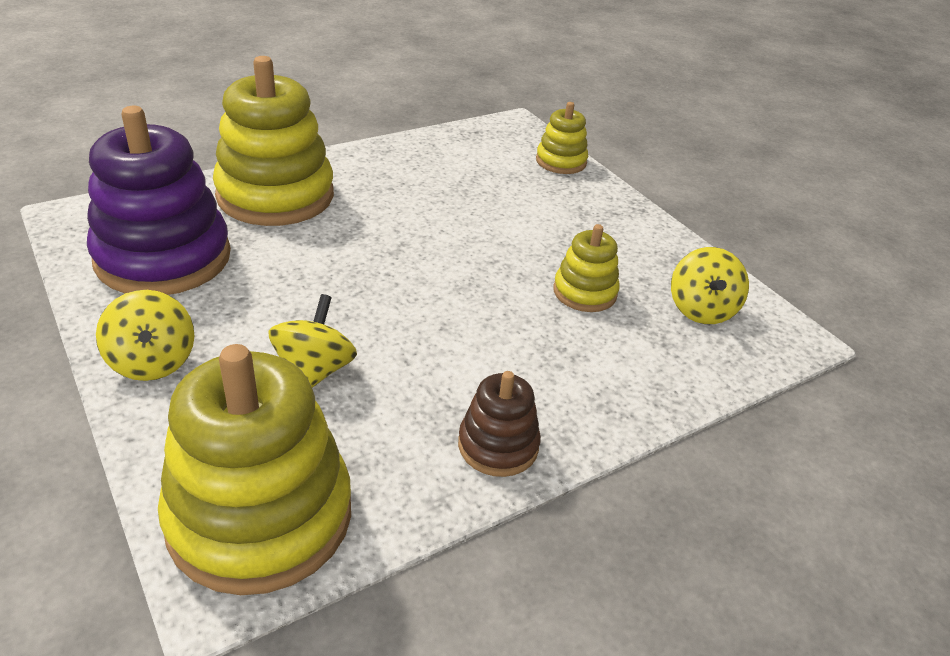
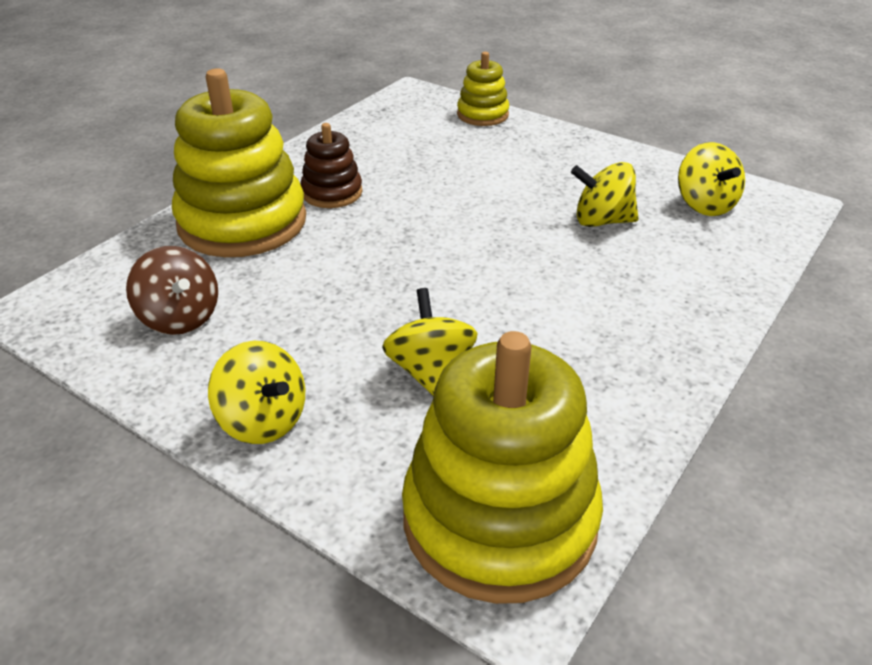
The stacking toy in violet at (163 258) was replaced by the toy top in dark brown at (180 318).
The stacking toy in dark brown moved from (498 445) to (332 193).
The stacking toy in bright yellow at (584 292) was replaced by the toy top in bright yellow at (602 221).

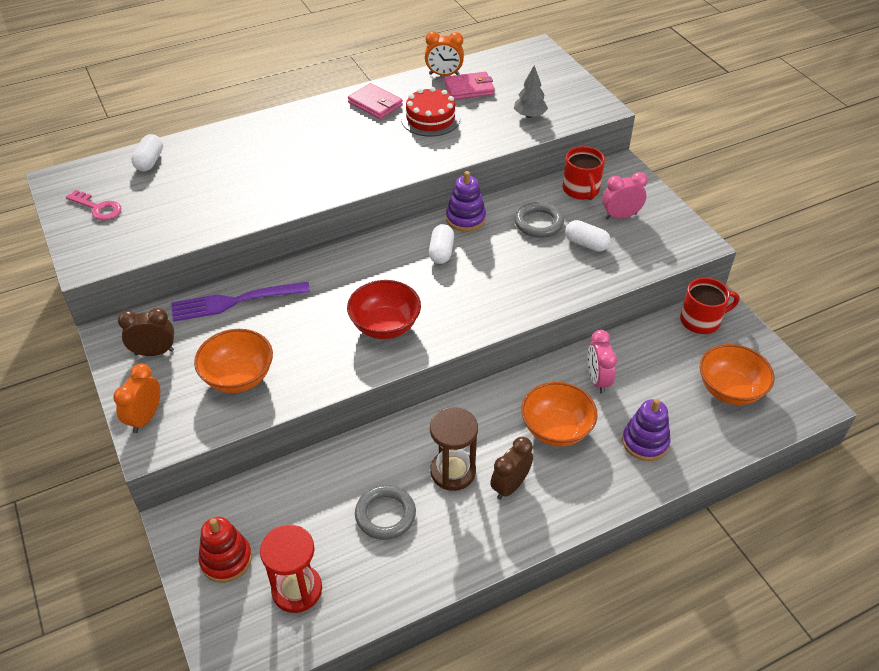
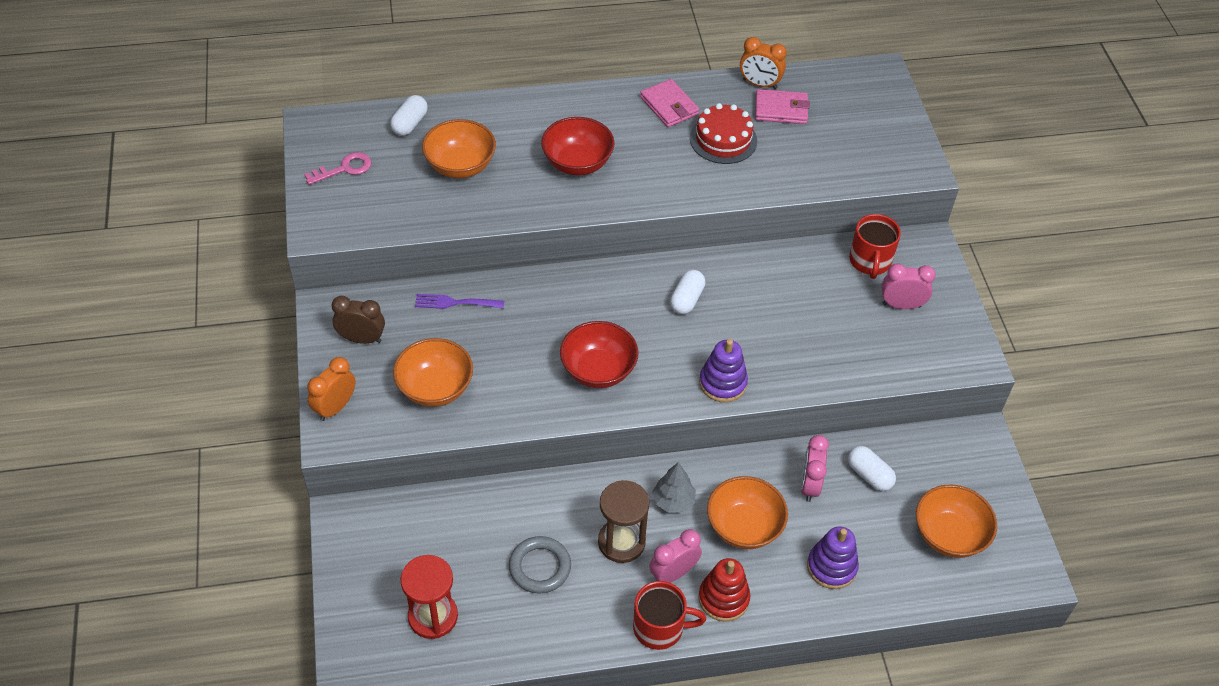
The door key in pink at (98 208) turned 75 degrees counterclockwise.
The dinner fork in violet at (234 301) changed to 0.61 times the size.
The stacking toy in red moved from (226 559) to (723 598).
The stacking toy in violet moved from (465 218) to (722 383).
The bedside clock in dark brown at (510 486) became the bedside clock in pink at (673 573).
The fir tree in ash-grey moved from (529 115) to (673 501).
The torus in ash-grey at (538 223) disappeared.
The pill shape in pure white moved from (586 244) to (869 475).
The coffee mug in red moved from (701 320) to (660 628).
The bowl in bright orange at (460 166) appeared.
The bowl in red at (577 163) appeared.

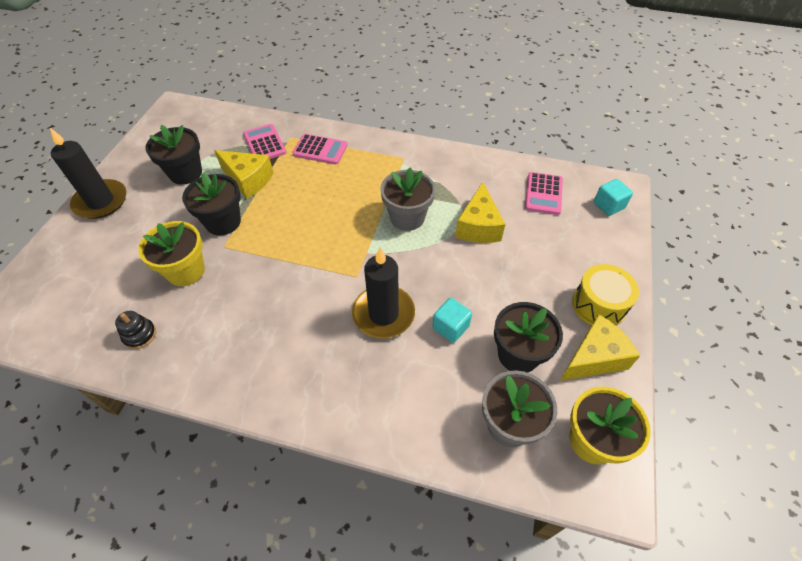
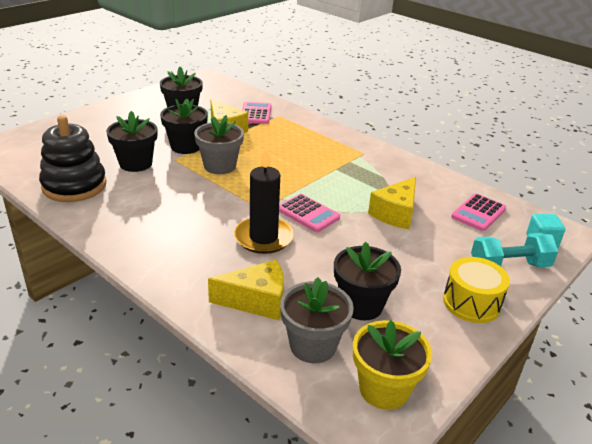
The pillar candle in black at (101 201) disappeared.
The stacking toy in black at (140 335) changed to 2.28 times the size.
The potted plant in bright yellow at (186 271) became the potted plant in black at (136 163).
The calculator in pink moved from (320 150) to (308 214).
The potted plant in ash-grey moved from (407 217) to (220 166).
The cube in teal at (450 327) disappeared.
The cheese wedge in bright yellow moved from (594 358) to (256 301).
The dumbbell in teal at (509 266) appeared.

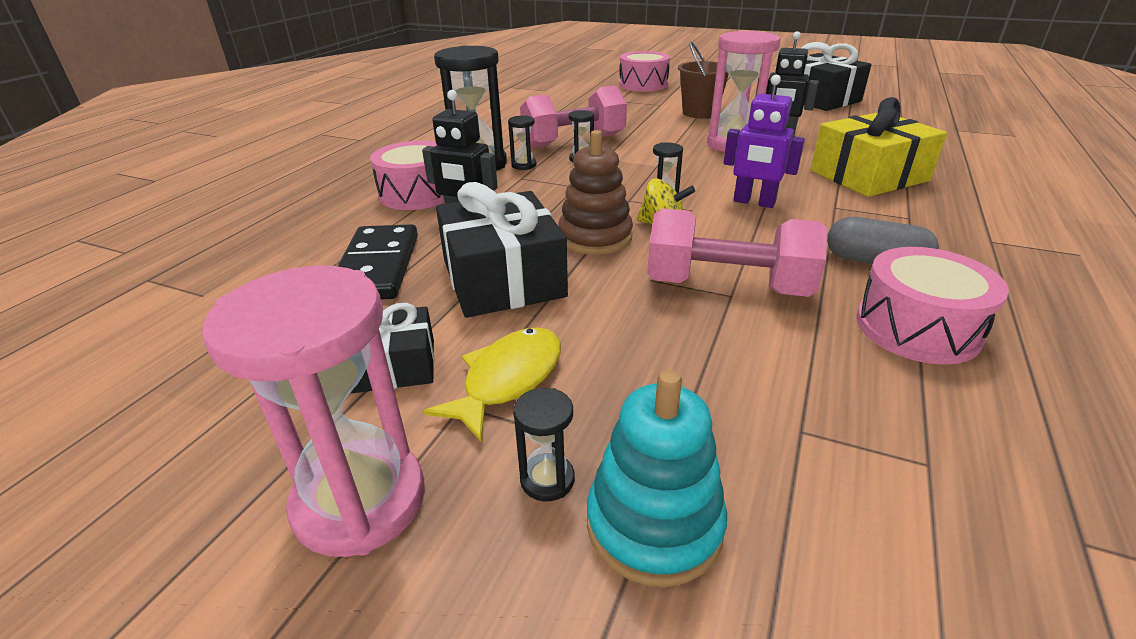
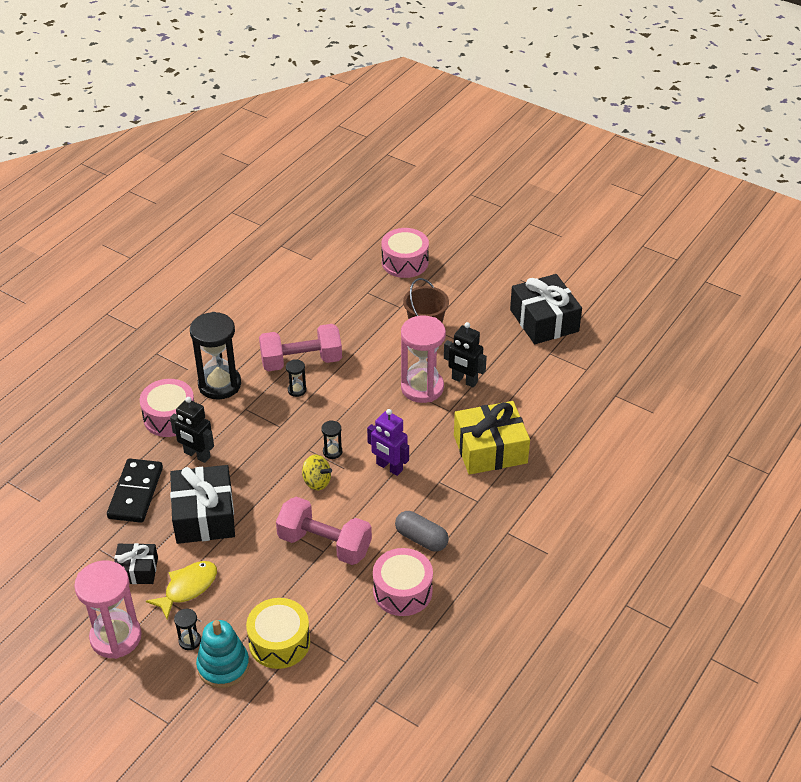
The hourglass in black at (524 165) disappeared.
The stacking toy in dark brown at (595 237) disappeared.
The drum in bright yellow at (279 642) appeared.

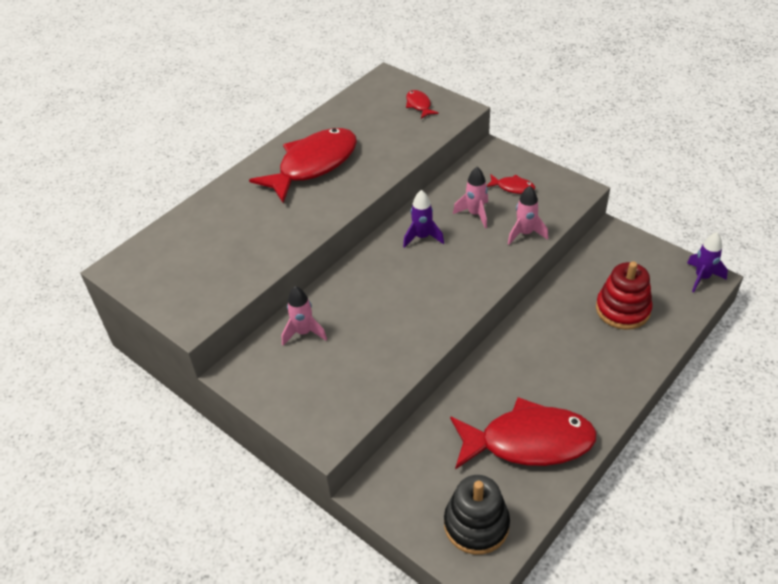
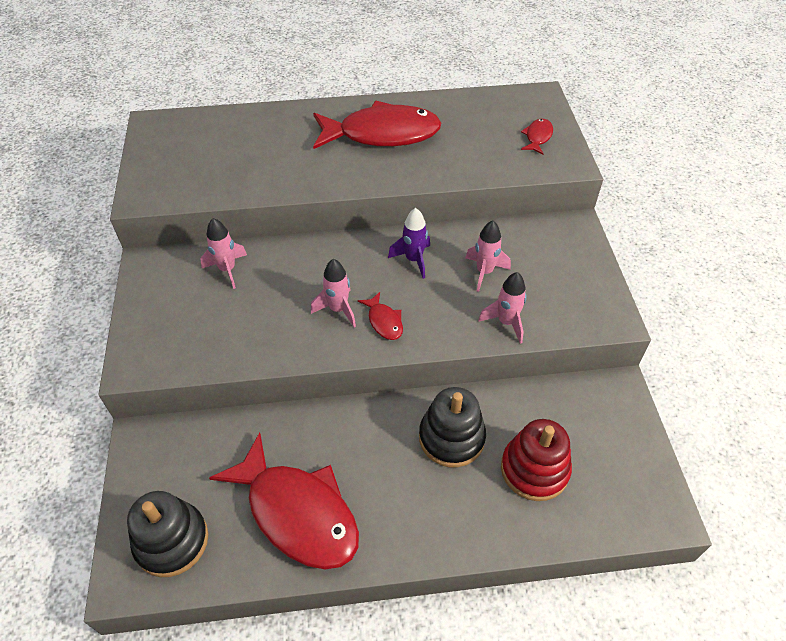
The fish figure in red moved from (513 187) to (384 321).
The rocket in violet at (702 278) disappeared.
The rocket in pink at (338 309) appeared.
The stacking toy in black at (451 438) appeared.

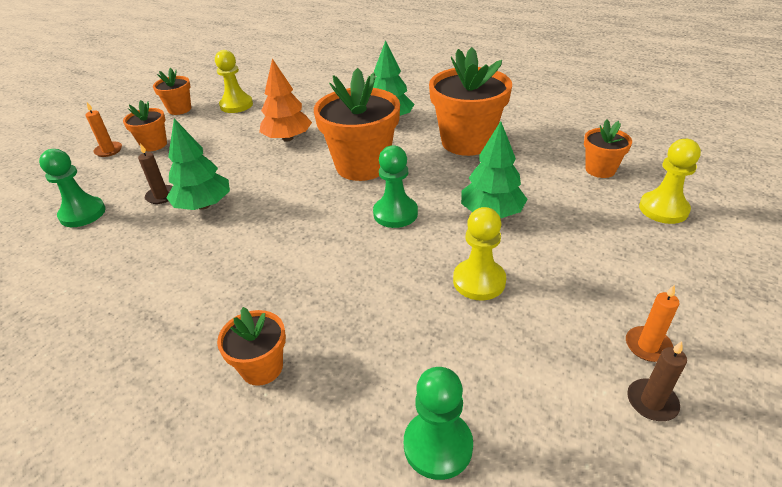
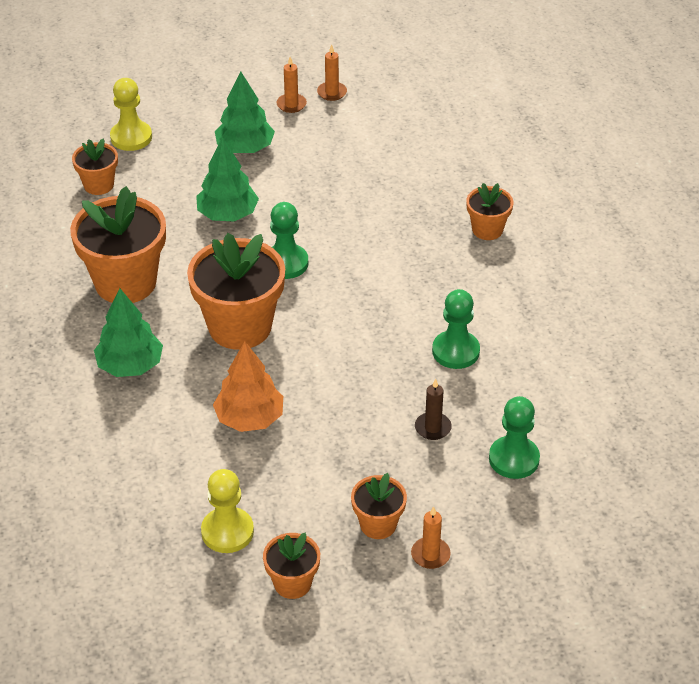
The fir tree in emerald moved from (204 205) to (245 148).
The game pawn in emerald moved from (438 446) to (455 351).
The game pawn in bright yellow at (479 281) disappeared.
The pillar candle in dark brown at (652 402) became the pillar candle in bright orange at (332 92).

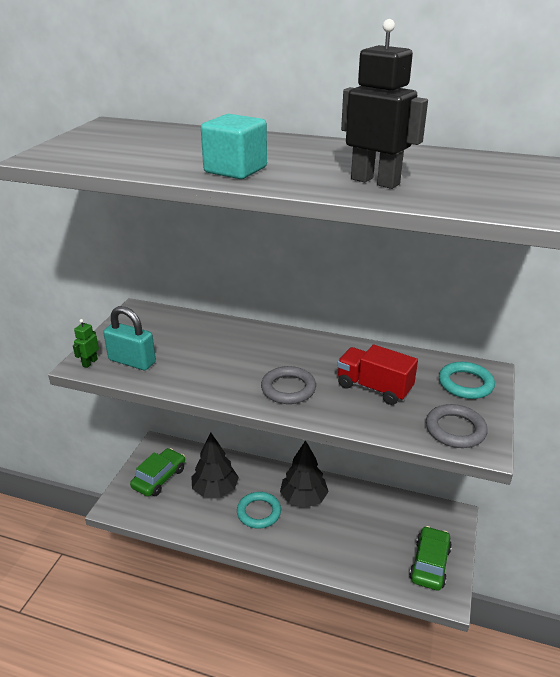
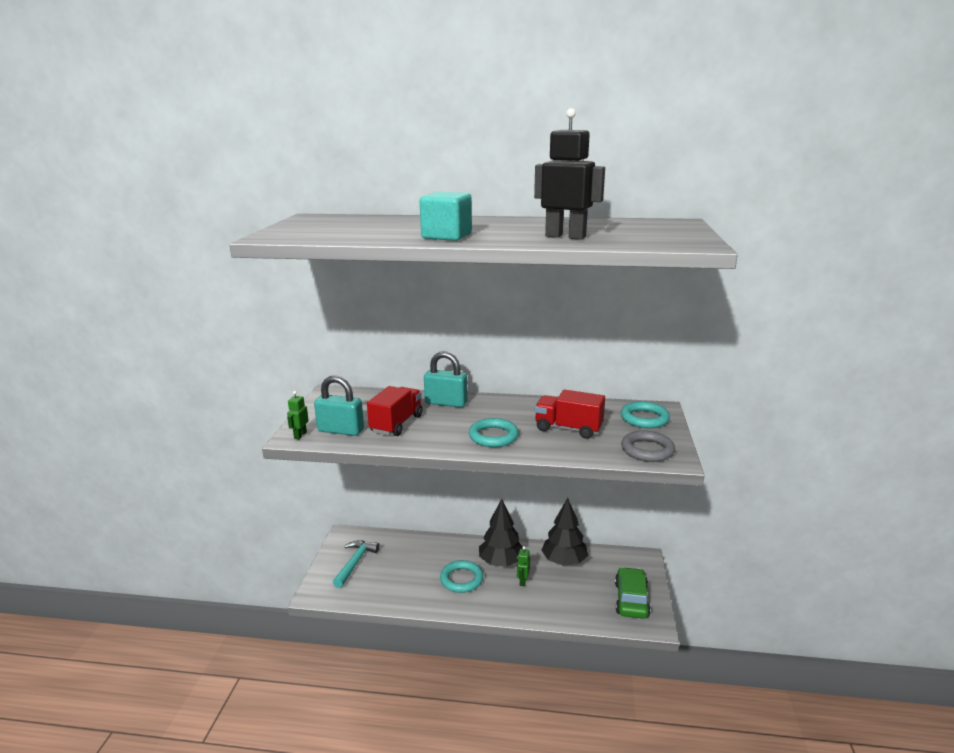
The car in emerald at (159 478) was replaced by the hammer in teal at (355 563).
The fir tree in black moved from (215 490) to (564 561).
The torus in ash-grey at (288 388) became the torus in teal at (493 436).
The lorry in red at (396 424) appeared.
The padlock in teal at (446 403) appeared.
The toy robot in emerald at (523 581) appeared.

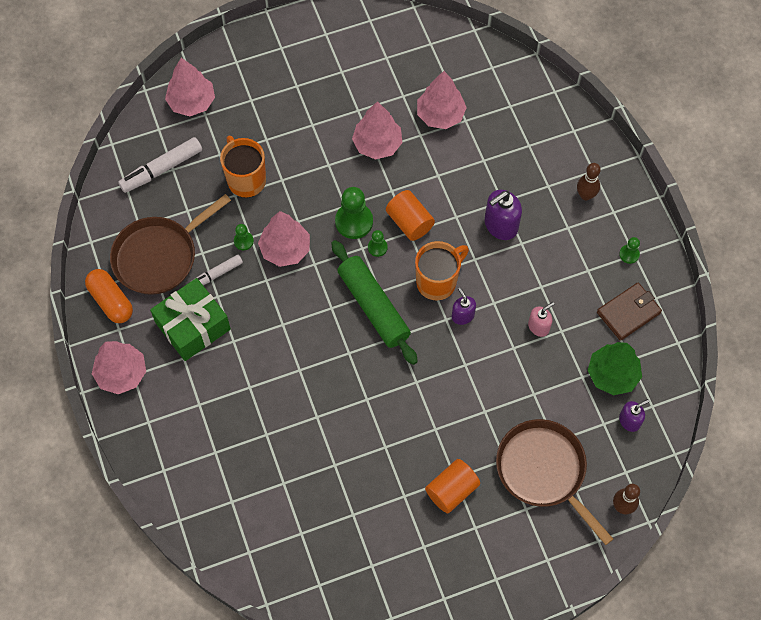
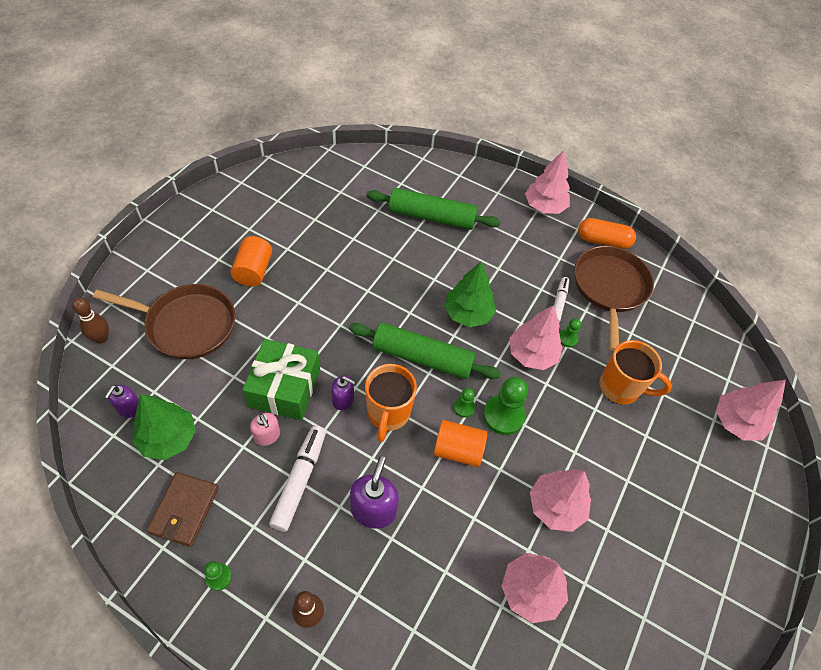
The marker in pure white moved from (161 169) to (300 480).
The wrapped gift in emerald moved from (193 326) to (284 388).
The soap pump in pink at (538 326) turned 45 degrees counterclockwise.
The rolling pin in emerald at (431 217) appeared.
The fir tree in emerald at (468 314) appeared.

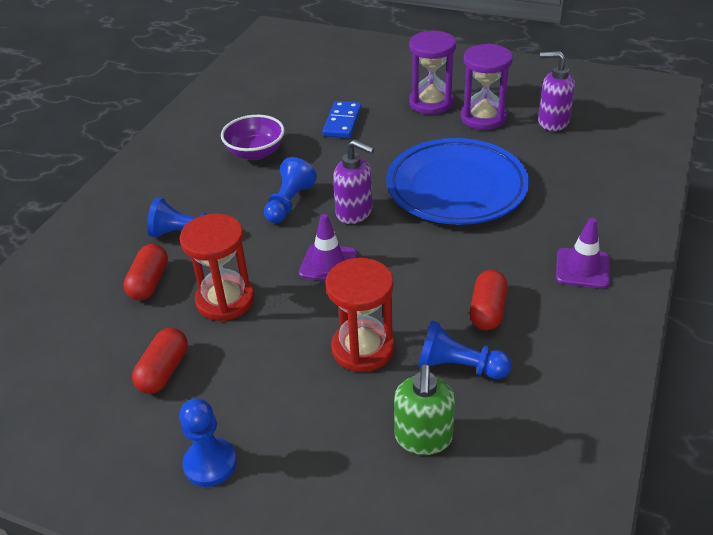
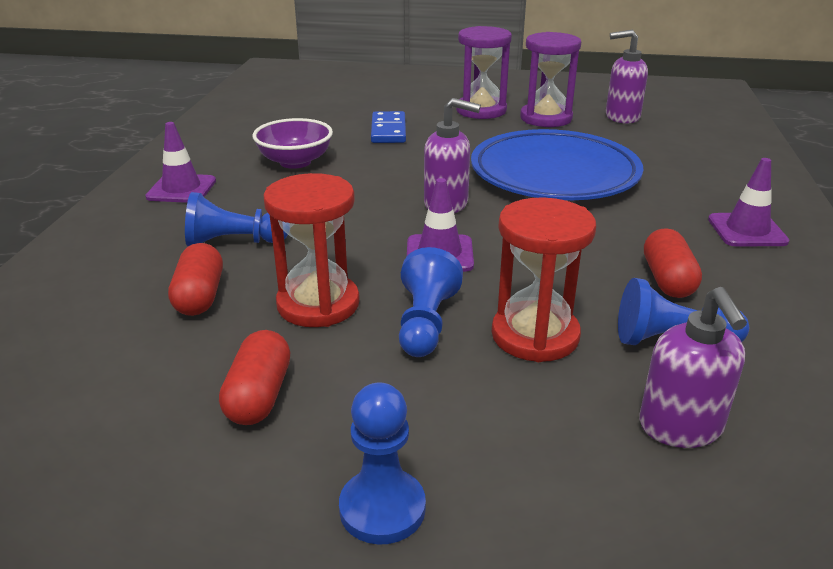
The game pawn in cobalt moved from (289 203) to (425 323).
The soap pump in emerald at (423 438) became the soap pump in violet at (680 427).
The road cone in violet at (181 189) appeared.

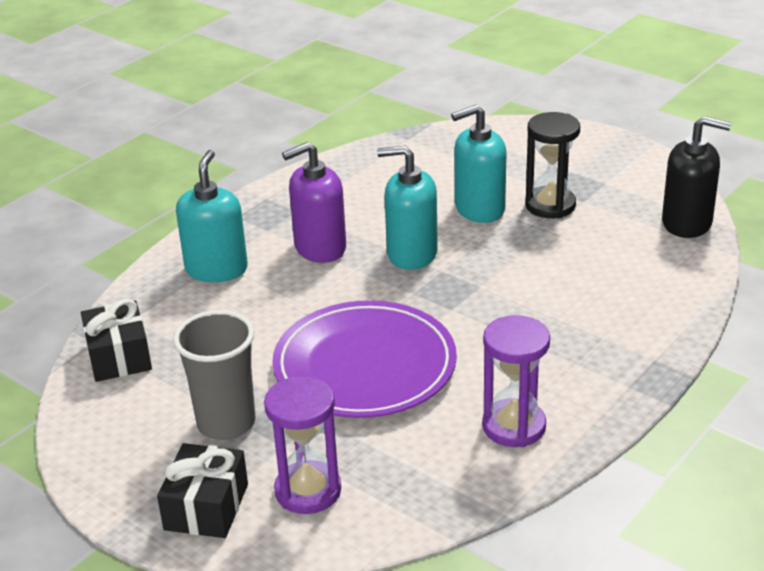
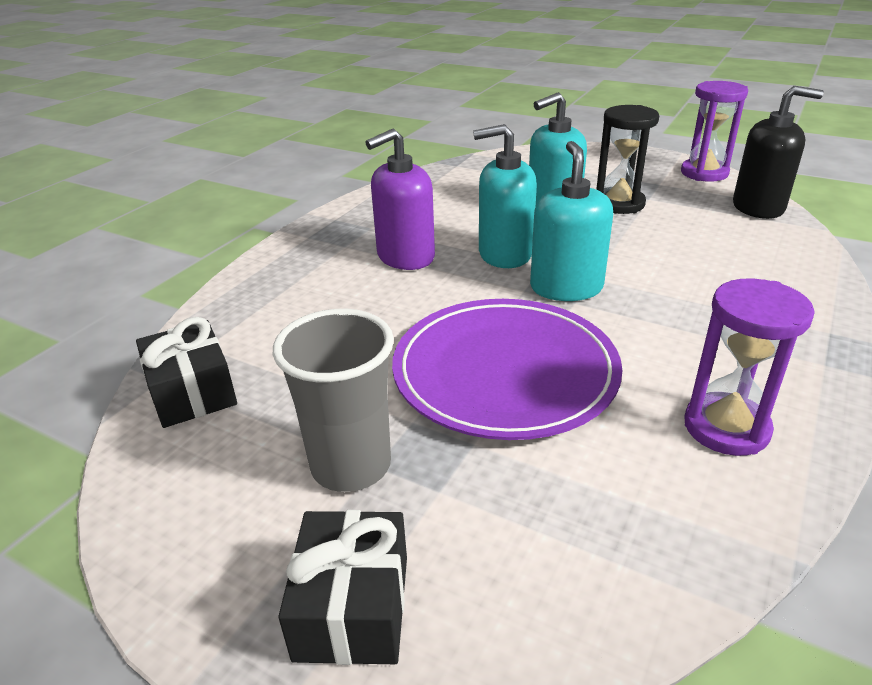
The soap pump in teal moved from (216 269) to (566 287).
The hourglass in violet moved from (308 491) to (704 173).

